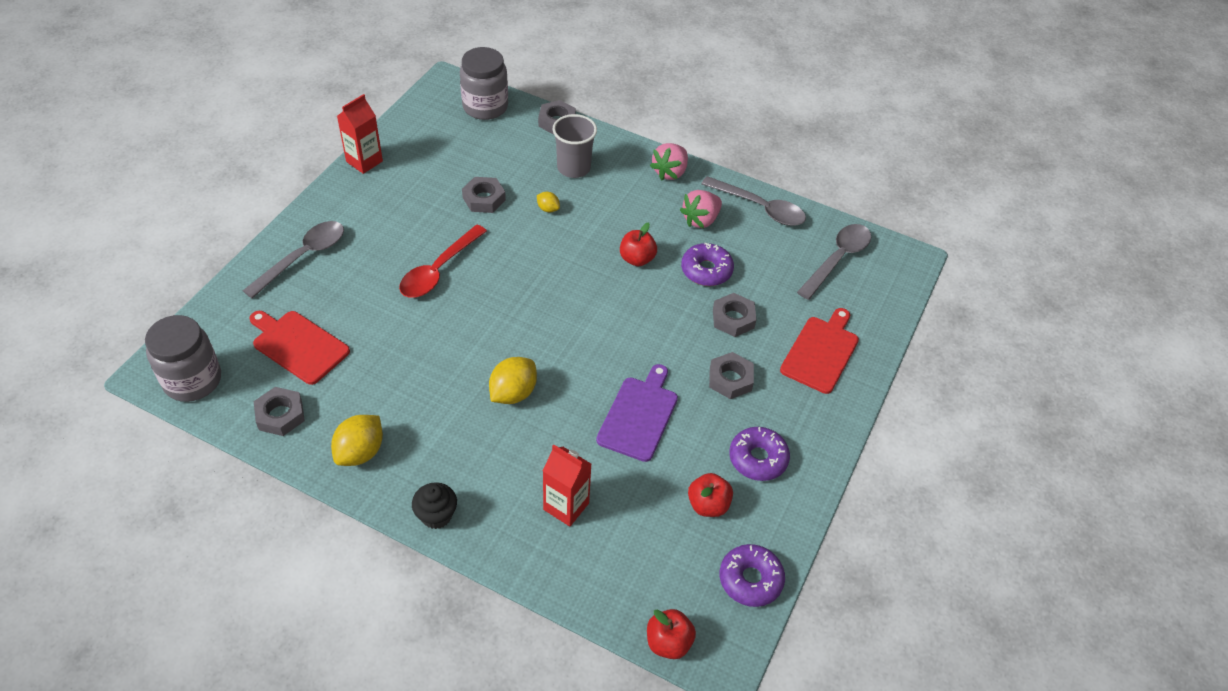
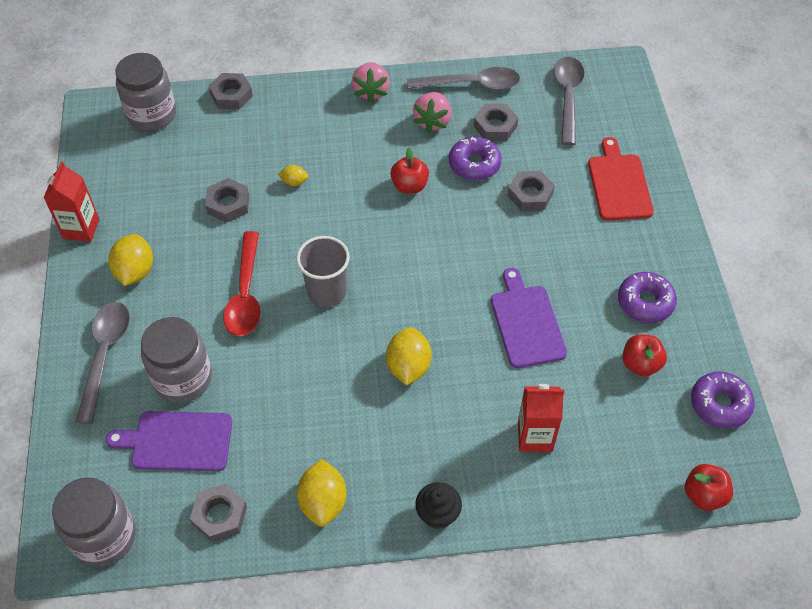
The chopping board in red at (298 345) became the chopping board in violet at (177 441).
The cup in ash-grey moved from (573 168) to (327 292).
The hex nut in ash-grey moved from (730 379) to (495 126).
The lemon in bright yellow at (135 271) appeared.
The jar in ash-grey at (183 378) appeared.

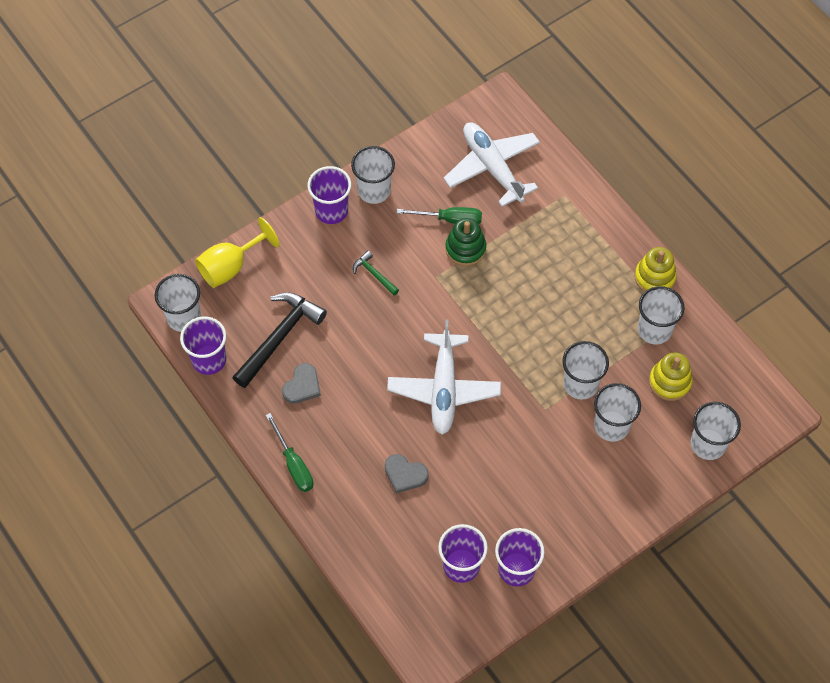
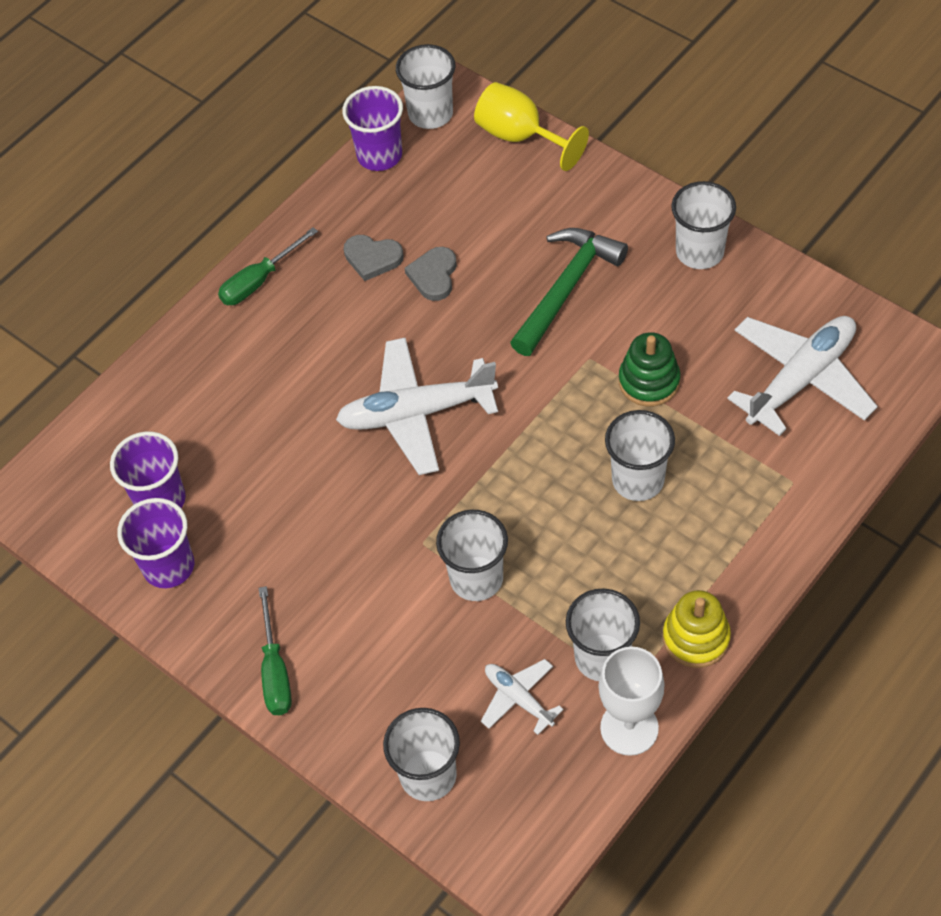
The hammer in black at (280 337) disappeared.
The cup in violet at (331 211) disappeared.
The hammer in emerald at (374 274) changed to 2.02 times the size.
The love heart in ash-grey moved from (405 474) to (433 275).
The screwdriver in emerald moved from (450 219) to (275 671).
The cup in pure white moved from (611 426) to (638 480).
The stacking toy in bright yellow at (670 382) was replaced by the plane in pure white at (518 698).
The wine glass in pure white at (629 728) appeared.

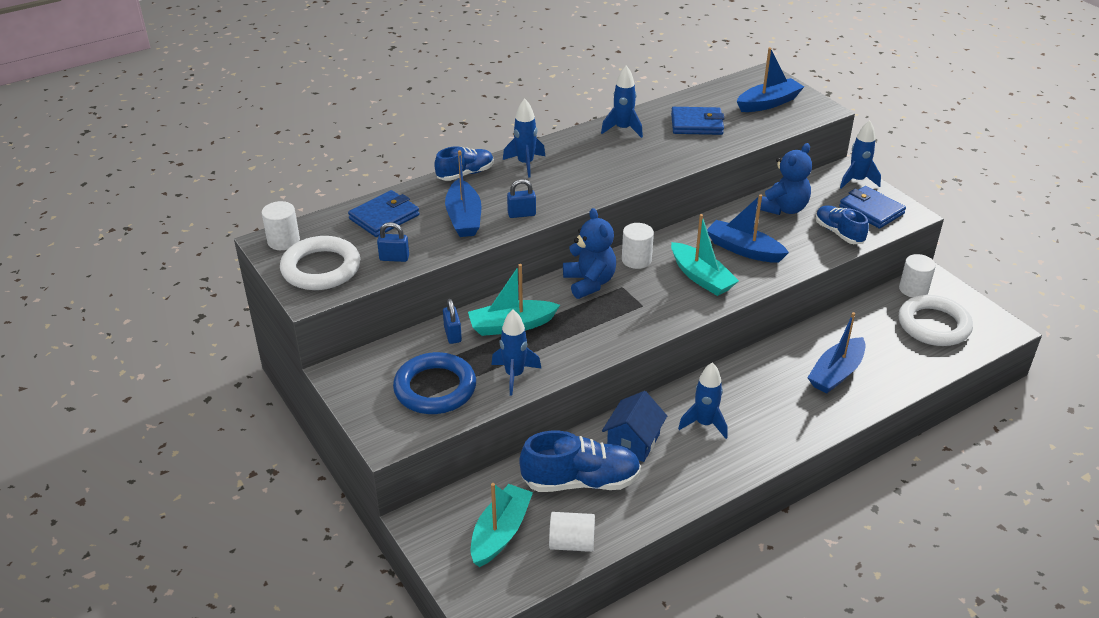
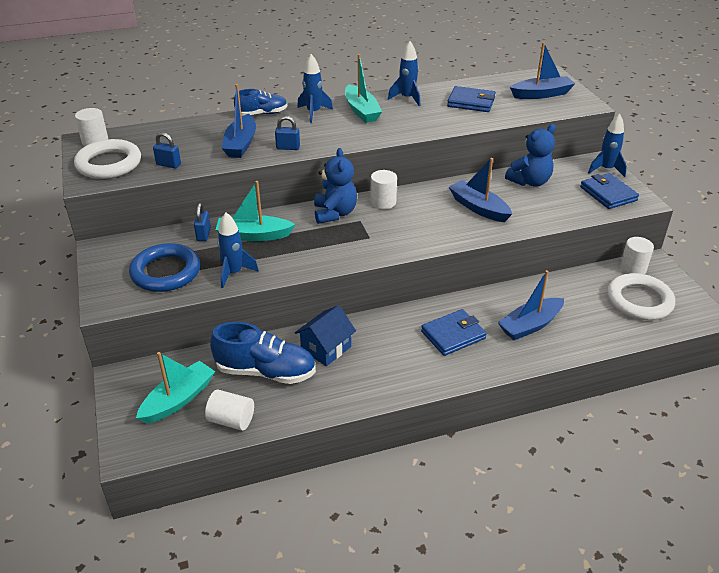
The wallet in cobalt moved from (384 217) to (453 335).
The boat in teal moved from (701 277) to (361 111).
The rocket in cobalt at (704 424) disappeared.
The lace-up shoe in cobalt at (839 233) disappeared.

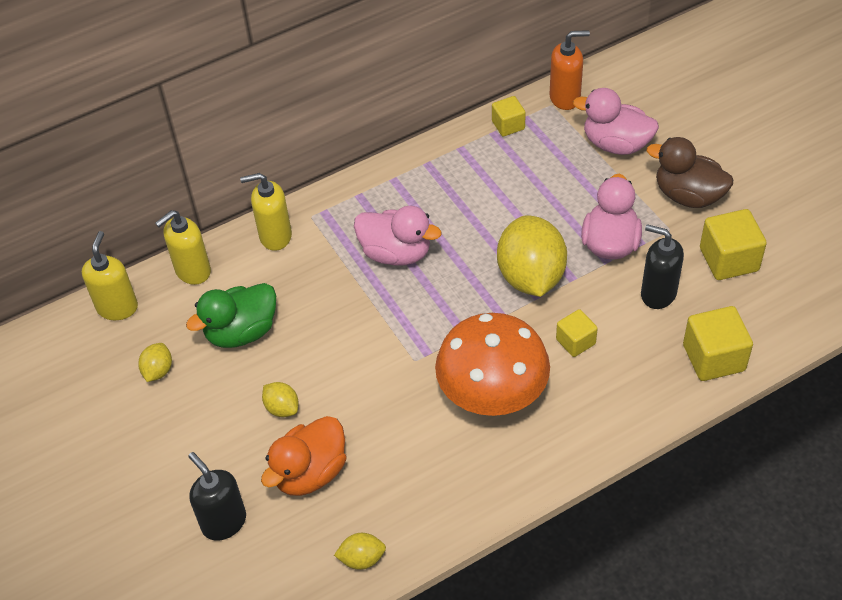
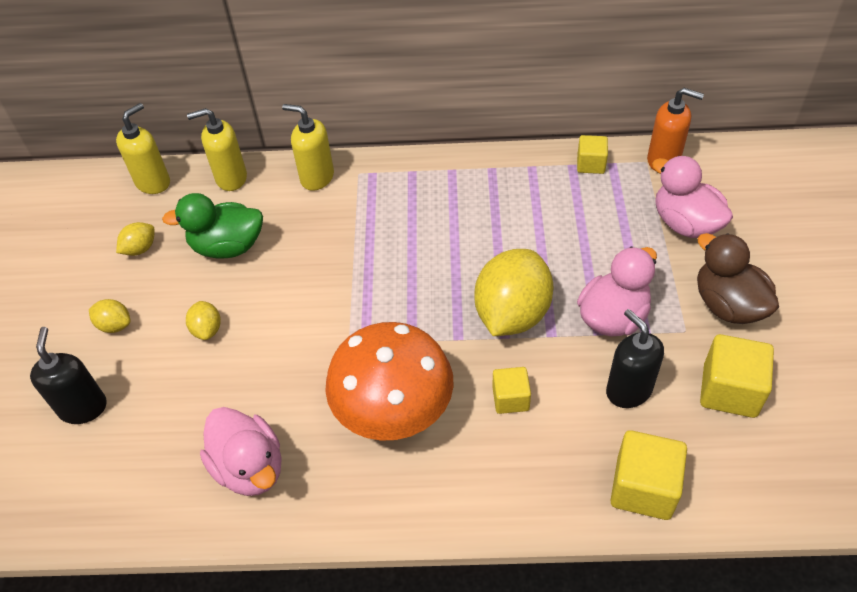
The duck in bright orange at (310 473) disappeared.
The lemon in bright yellow moved from (362 559) to (115 325).
The duck in pink moved from (396 253) to (250 467).

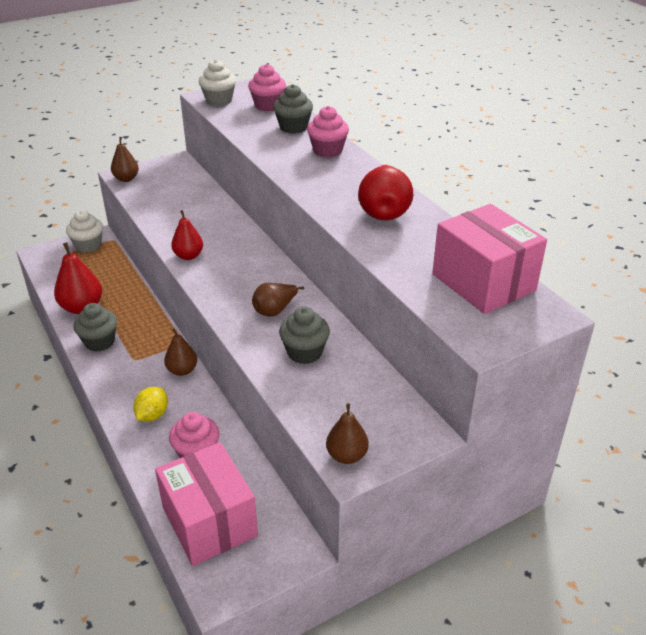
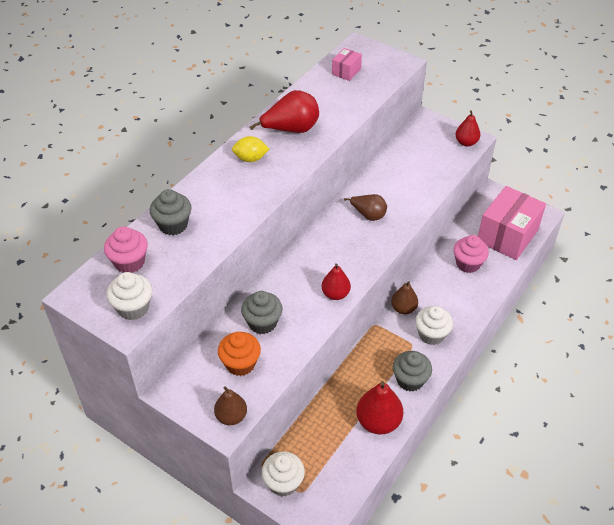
The lemon in bright yellow moved from (152 415) to (250 159).
The fairy cake in ash-grey moved from (304 352) to (262 323).
The fairy cake in pink at (327 151) disappeared.
The pear fruit in dark brown at (347 455) became the pear fruit in red at (466 142).
The package in pink at (483 282) changed to 0.46 times the size.
The fairy cake in bright orange at (240 364) appeared.
The fairy cake in pure white at (431 334) appeared.

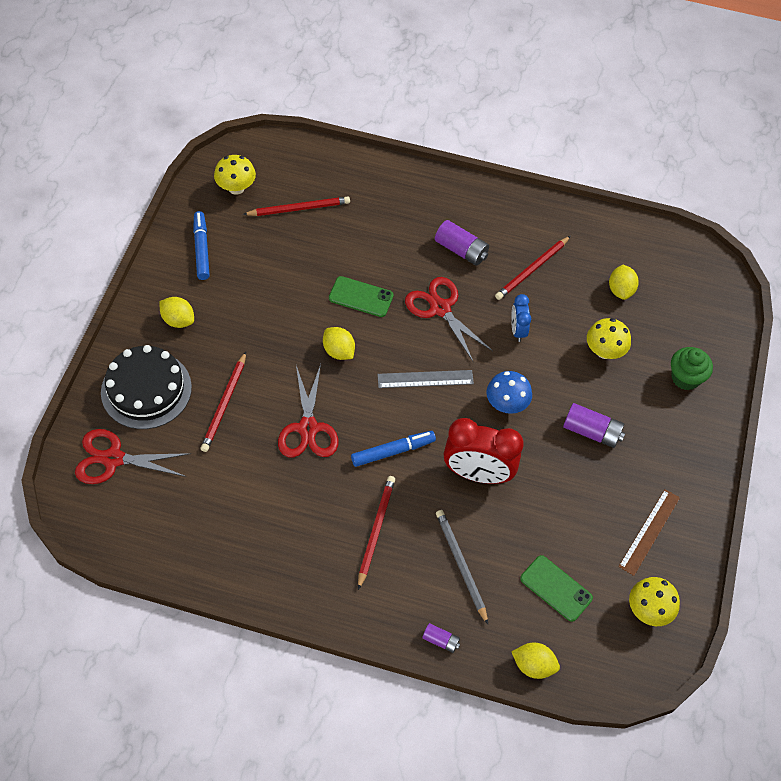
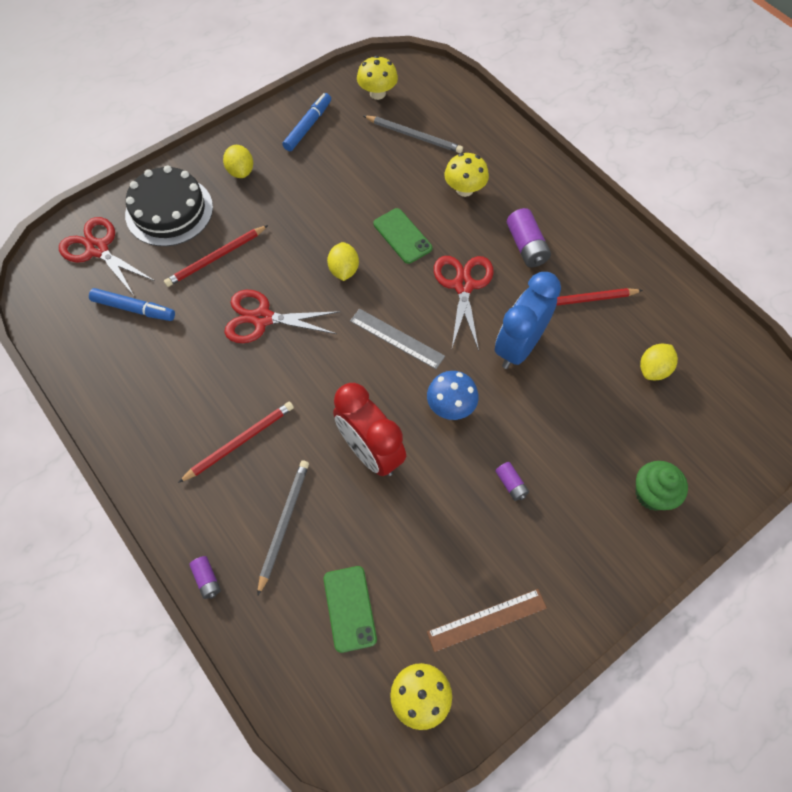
The lead pencil in red at (299 208) became the lead pencil in ash-grey at (414 136).
The scissors in red at (308 428) turned 60 degrees clockwise.
The marker in cobalt moved from (393 451) to (134 308).
The bedside clock in cobalt at (518 330) changed to 1.92 times the size.
The lemon in bright yellow at (533 665) disappeared.
The AA battery in violet at (592 432) changed to 0.57 times the size.
The mushroom in bright yellow moved from (604 351) to (464 189).

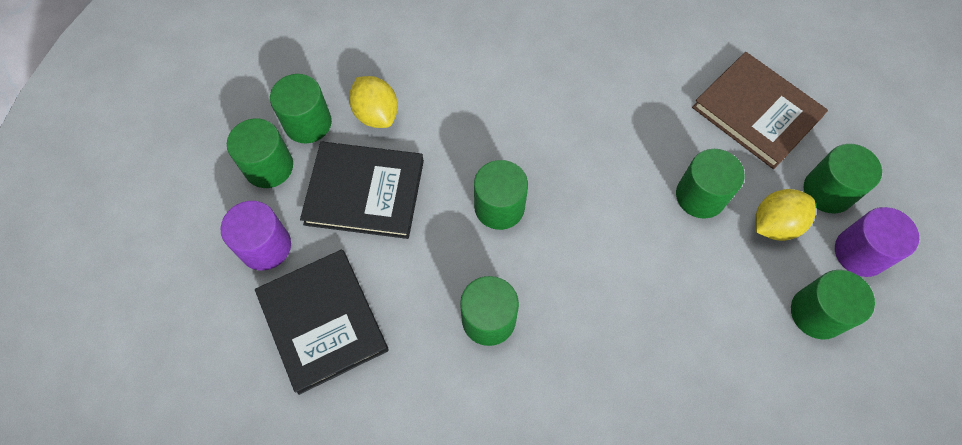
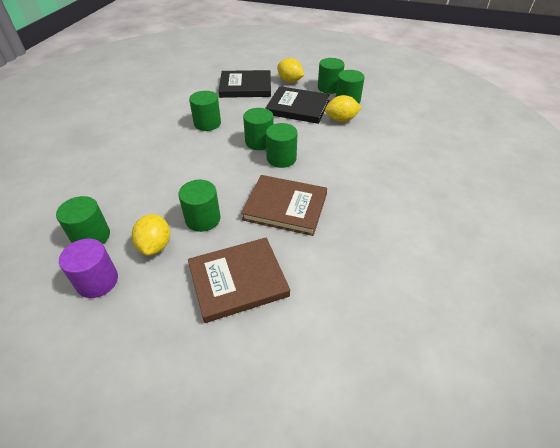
The cylinder shape in violet at (265 246) was replaced by the lemon in bright yellow at (290 81).
The hardback in black at (364 192) turned 75 degrees clockwise.
The cylinder shape in emerald moved from (828 191) to (281 158).
The hardback in dark brown at (285 207) appeared.

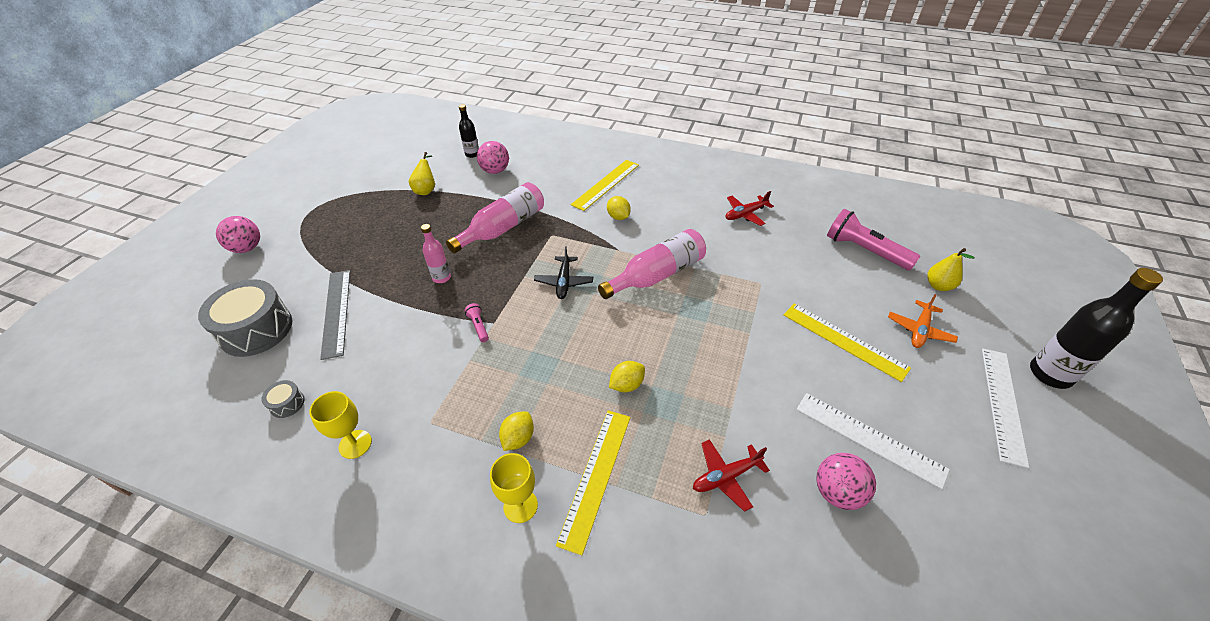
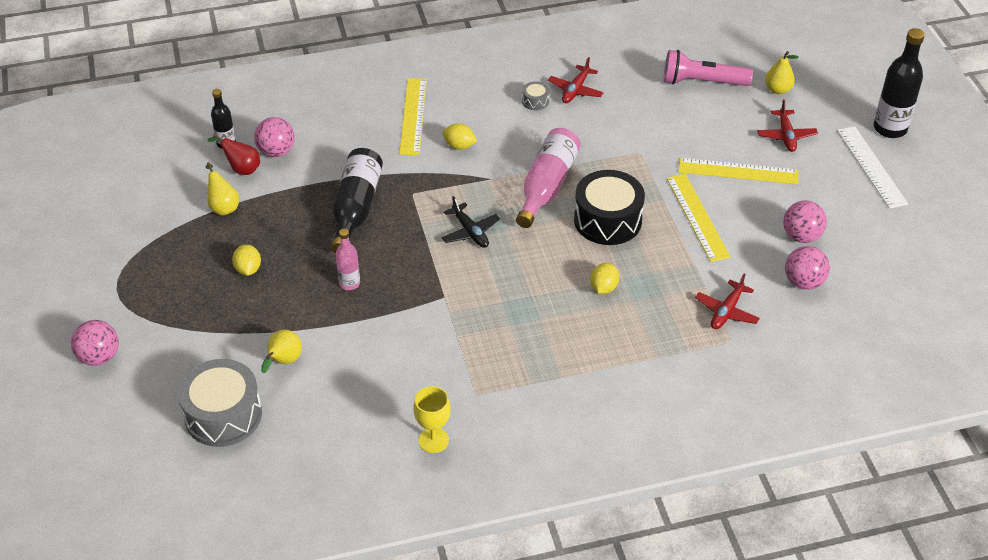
The drum in ash-grey moved from (287 403) to (535 101).
The ruler in ash-grey at (336 312) was replaced by the pear fruit in bright yellow at (283 362).
The bottle in pink at (503 228) became the bottle in black at (355 209).
The torch in pink at (478 326) disappeared.
The wine glass in bright yellow at (520 506) disappeared.
The lemon in bright yellow moved from (518 438) to (248 269).
The ruler in bright yellow moved from (596 476) to (697 217).
The ruler in pure white at (869 439) was replaced by the play ball in pink at (801 236).
The plane in bright orange at (919 330) became the plane in red at (786 136).
The pear fruit in red at (241 169) appeared.
The drum in black at (607 220) appeared.

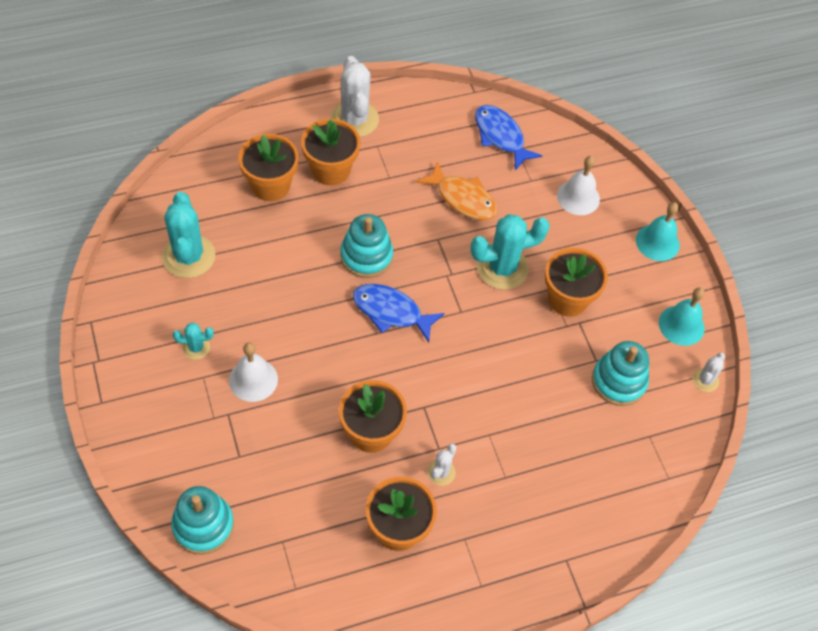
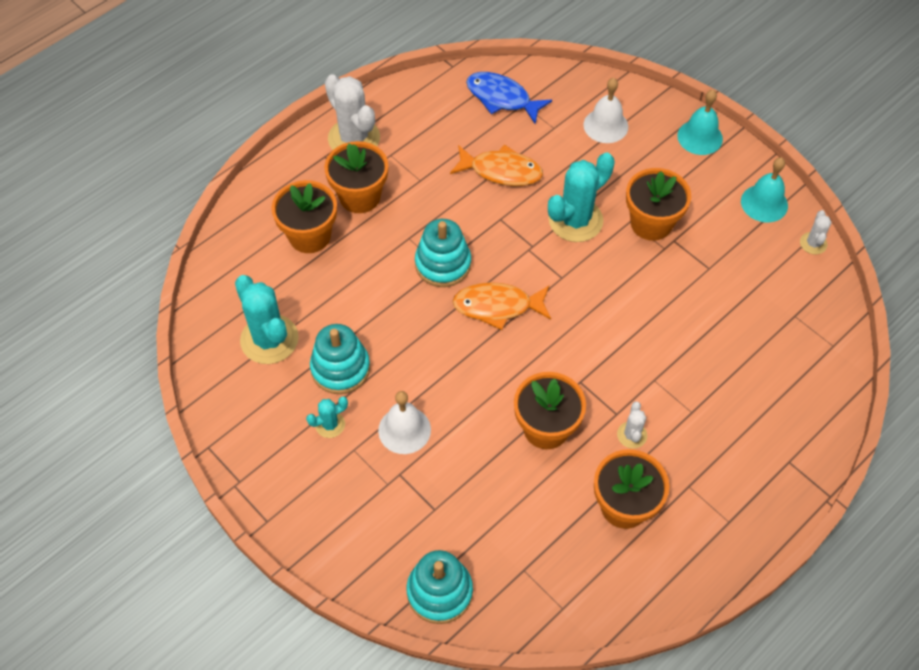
The fish figure in cobalt at (391 312) became the fish figure in bright orange at (497 306).
The stacking toy in teal moved from (618 381) to (340 368).

